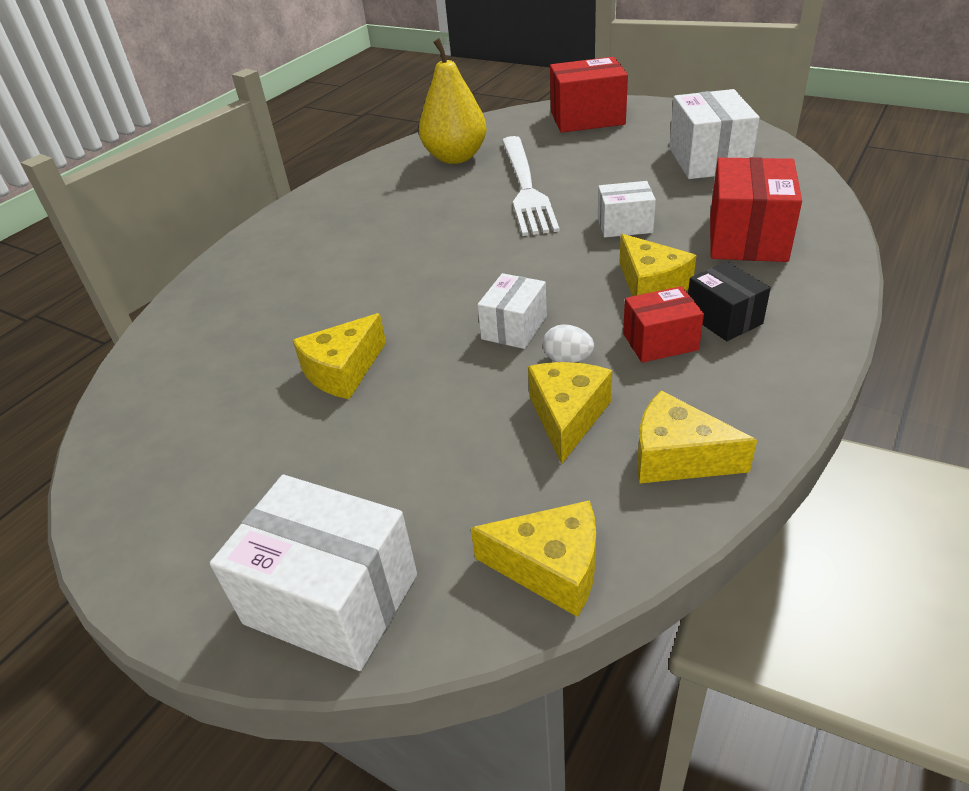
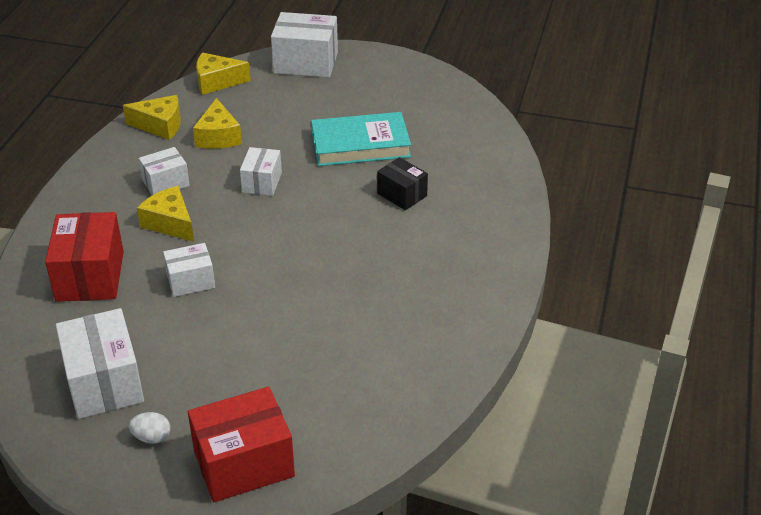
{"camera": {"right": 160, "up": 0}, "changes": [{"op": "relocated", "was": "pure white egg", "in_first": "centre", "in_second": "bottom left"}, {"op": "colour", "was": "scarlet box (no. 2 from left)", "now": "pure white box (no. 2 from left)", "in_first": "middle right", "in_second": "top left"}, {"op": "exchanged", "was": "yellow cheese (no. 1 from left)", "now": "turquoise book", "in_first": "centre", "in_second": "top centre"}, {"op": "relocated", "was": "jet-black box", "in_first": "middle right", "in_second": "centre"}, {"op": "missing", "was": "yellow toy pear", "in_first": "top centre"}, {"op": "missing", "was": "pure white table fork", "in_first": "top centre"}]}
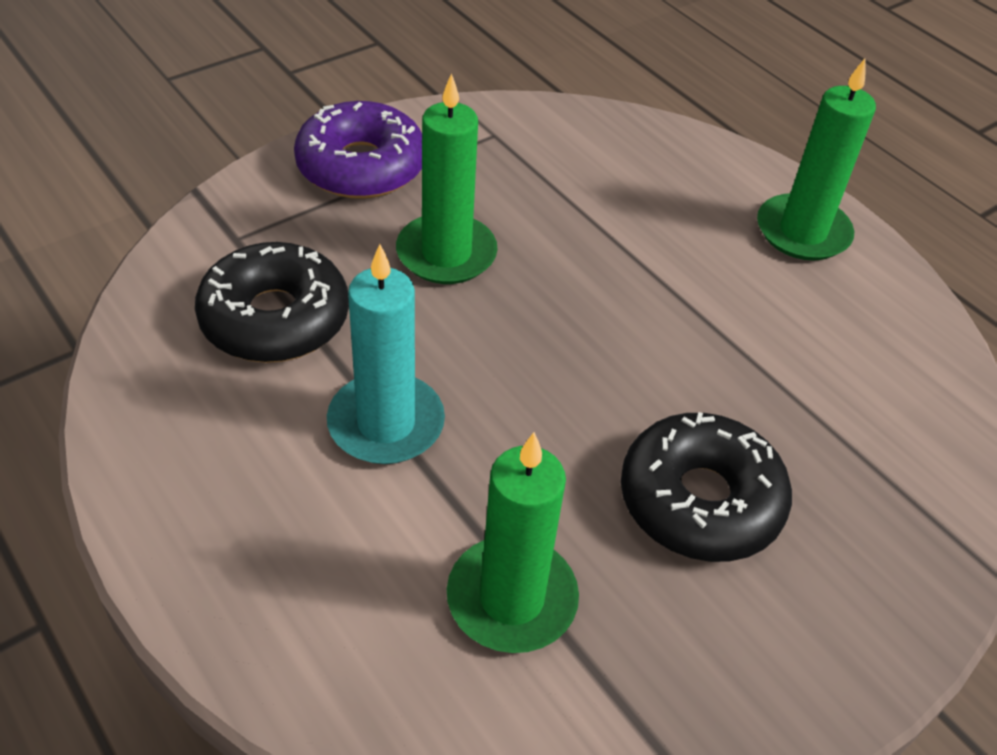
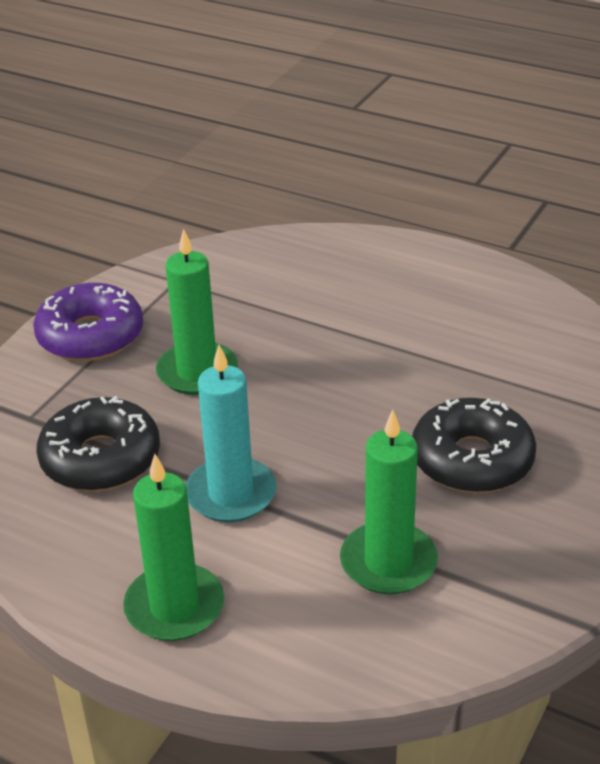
{"camera": {"right": -20, "up": -10}, "changes": [{"op": "relocated", "was": "emerald pillar candle (no. 3 from left in the first image)", "now": "emerald pillar candle (no. 1 from left)", "in_first": "top right", "in_second": "bottom left"}]}
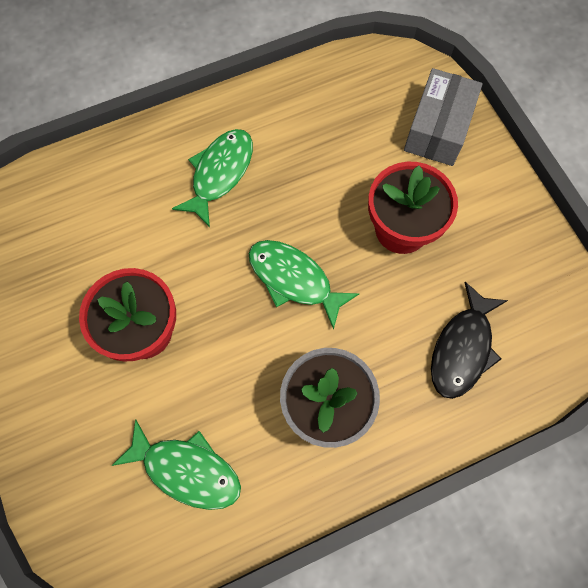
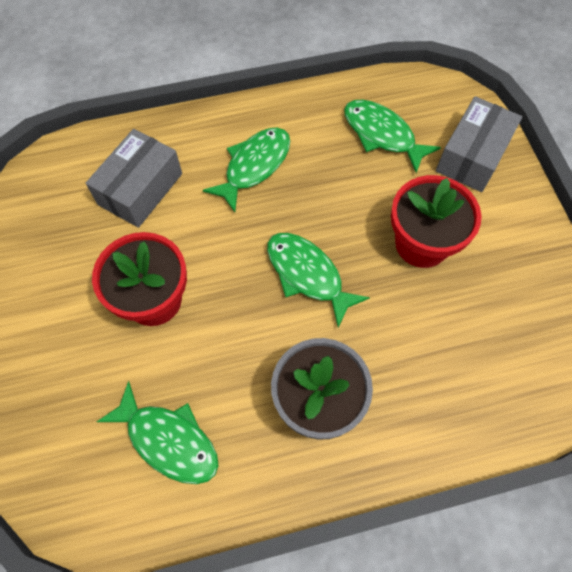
{"camera": {"right": 10, "up": -5}, "changes": [{"op": "appeared", "now": "gray box (no. 1 from left)", "in_second": "top left"}, {"op": "appeared", "now": "emerald toy fish (no. 4 from left)", "in_second": "top right"}, {"op": "missing", "was": "jet-black toy fish", "in_first": "middle right"}]}
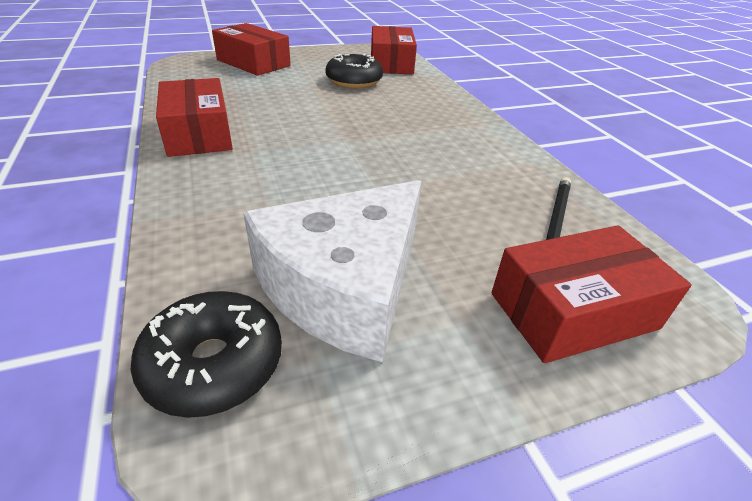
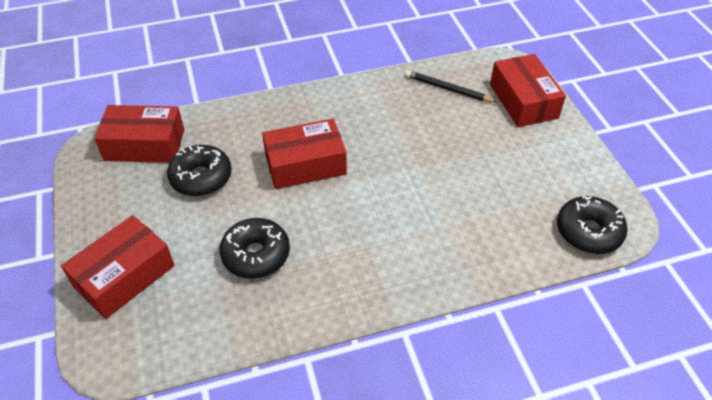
{"camera": {"right": -85, "up": 10}, "changes": [{"op": "appeared", "now": "jet-black doughnut (no. 2 from left)", "in_second": "centre"}, {"op": "relocated", "was": "scarlet box (no. 1 from left in the first image)", "now": "scarlet box (no. 3 from left)", "in_first": "top left", "in_second": "centre"}, {"op": "missing", "was": "pure white cheese", "in_first": "centre"}]}
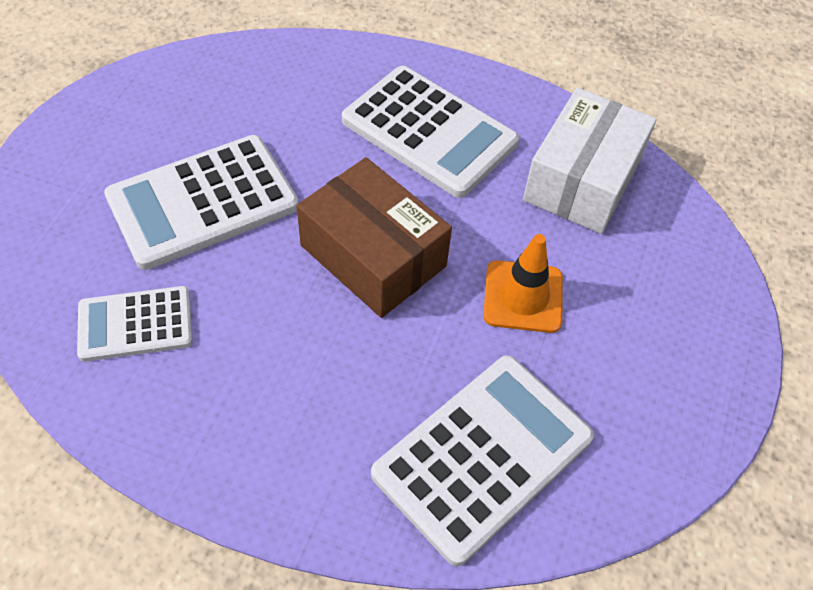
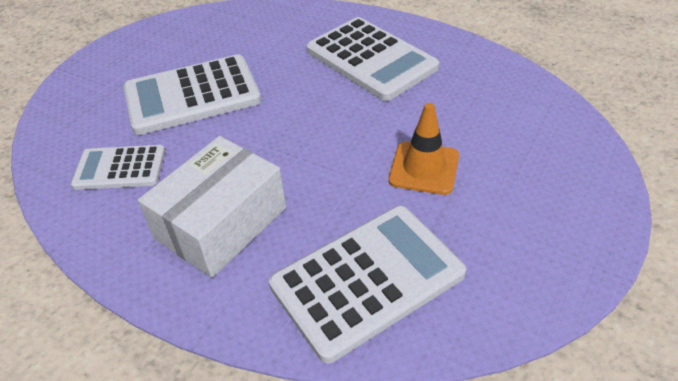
{"camera": {"right": 15, "up": -10}, "changes": [{"op": "relocated", "was": "pure white box", "in_first": "top right", "in_second": "middle left"}, {"op": "missing", "was": "brown box", "in_first": "centre"}]}
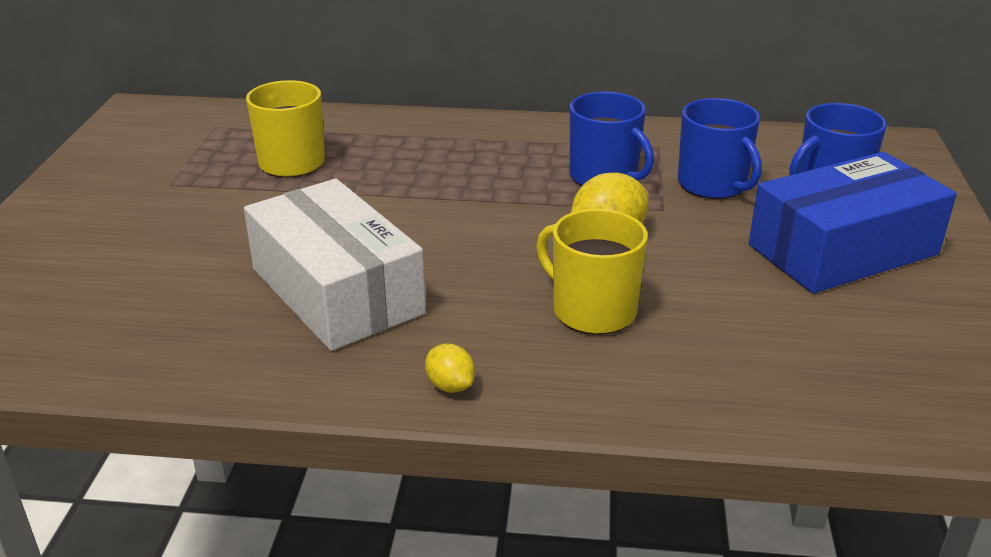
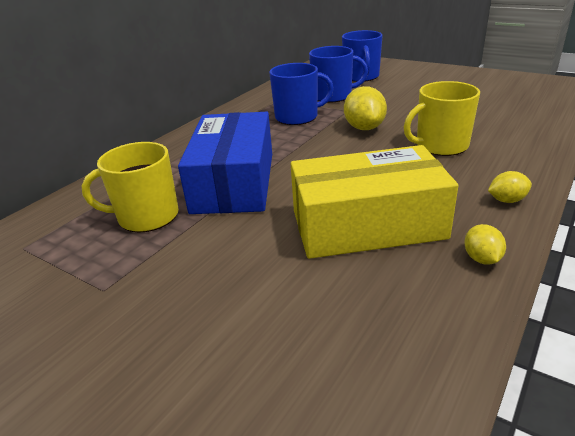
{"camera": {"right": -60, "up": 0}, "changes": [{"op": "relocated", "was": "cobalt box", "in_first": "middle right", "in_second": "centre"}, {"op": "colour", "was": "pure white box", "now": "yellow box", "in_first": "centre", "in_second": "centre"}, {"op": "appeared", "now": "yellow toy lemon (no. 2 from left)", "in_second": "middle right"}]}
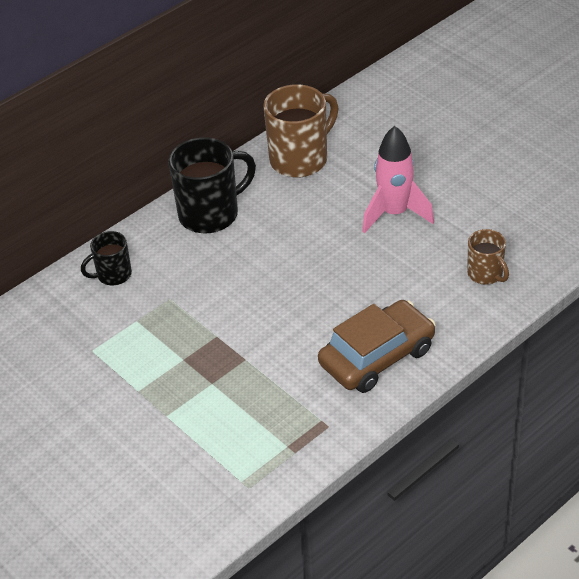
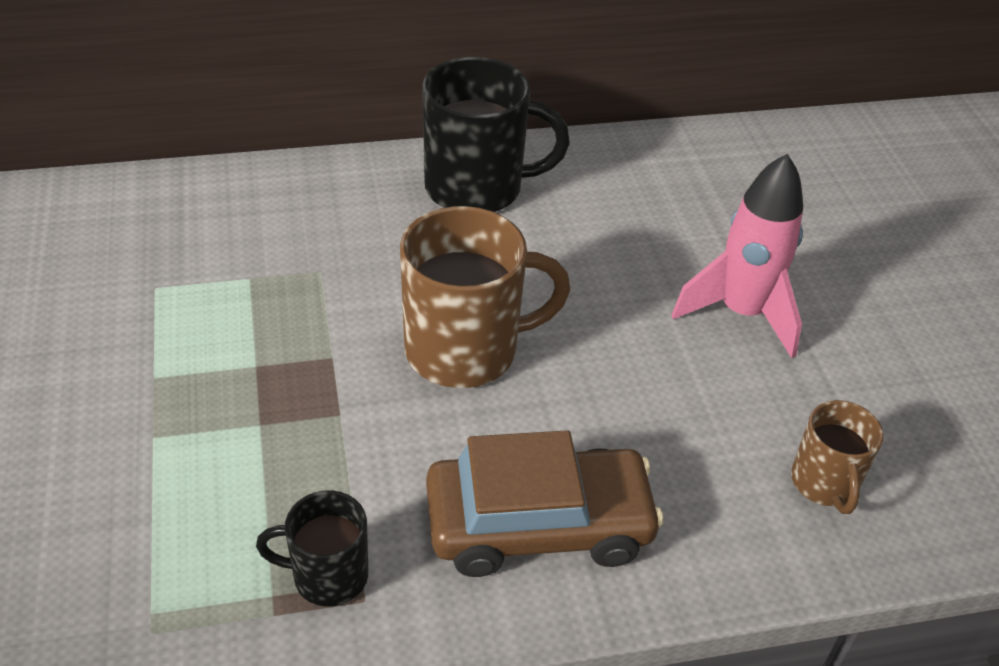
{"camera": {"right": 25, "up": 0}, "changes": [{"op": "relocated", "was": "jet-black tea mug (no. 1 from left)", "in_first": "middle left", "in_second": "bottom left"}, {"op": "relocated", "was": "brown tea mug (no. 1 from left)", "in_first": "top centre", "in_second": "centre"}]}
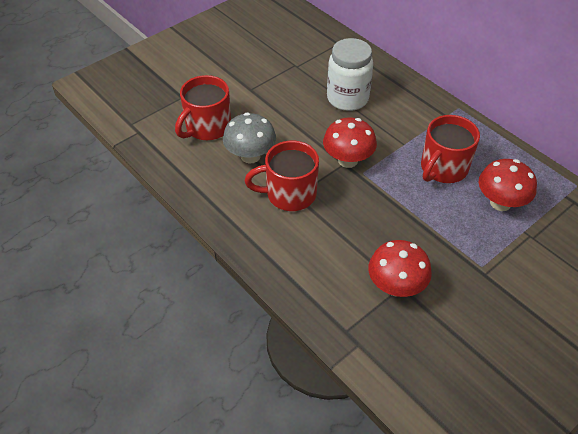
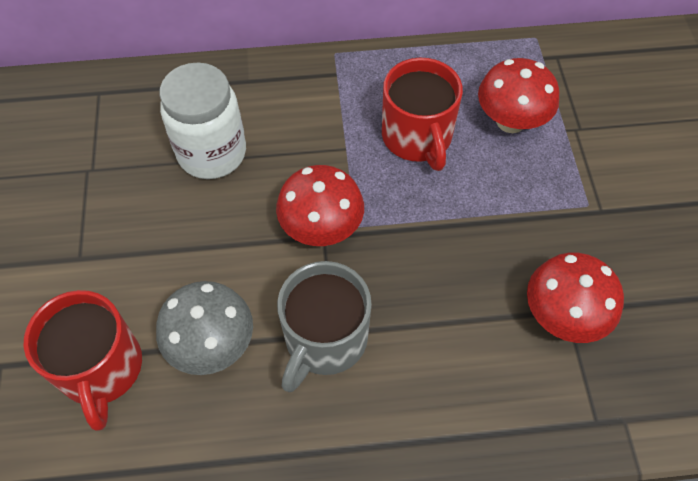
{"camera": {"right": -55, "up": 10}, "changes": [{"op": "colour", "was": "scarlet tea mug (no. 2 from left)", "now": "gray tea mug", "in_first": "centre", "in_second": "bottom centre"}]}
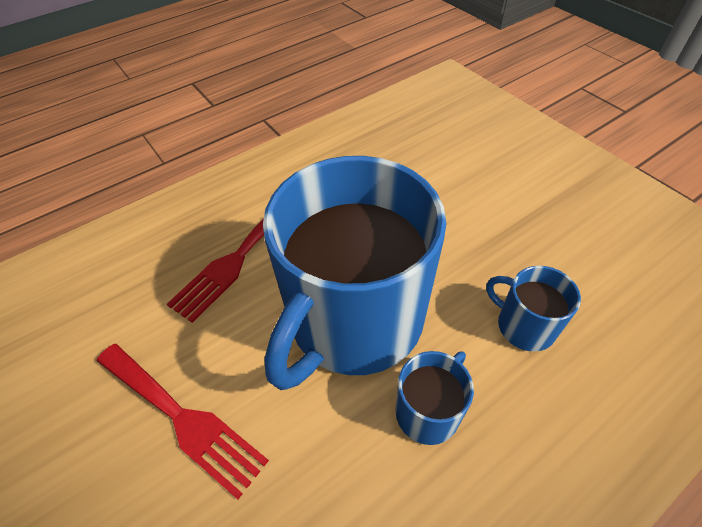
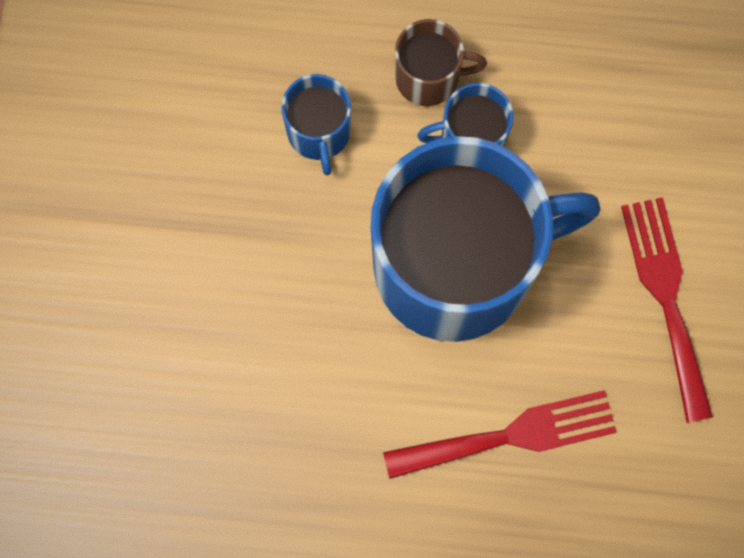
{"camera": {"right": -140, "up": 25}, "changes": [{"op": "appeared", "now": "brown tea mug", "in_second": "top centre"}]}
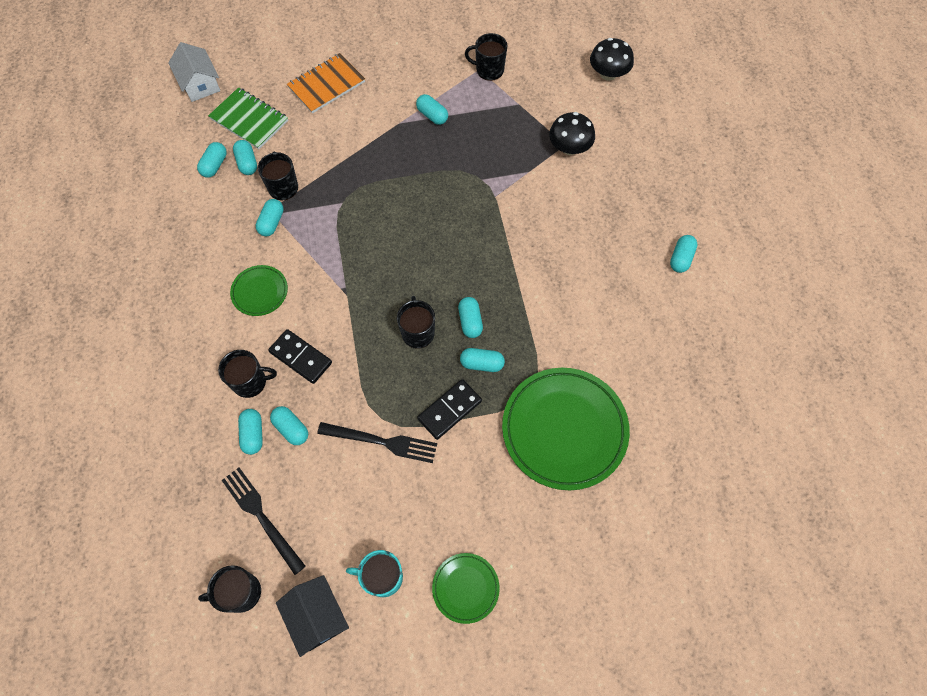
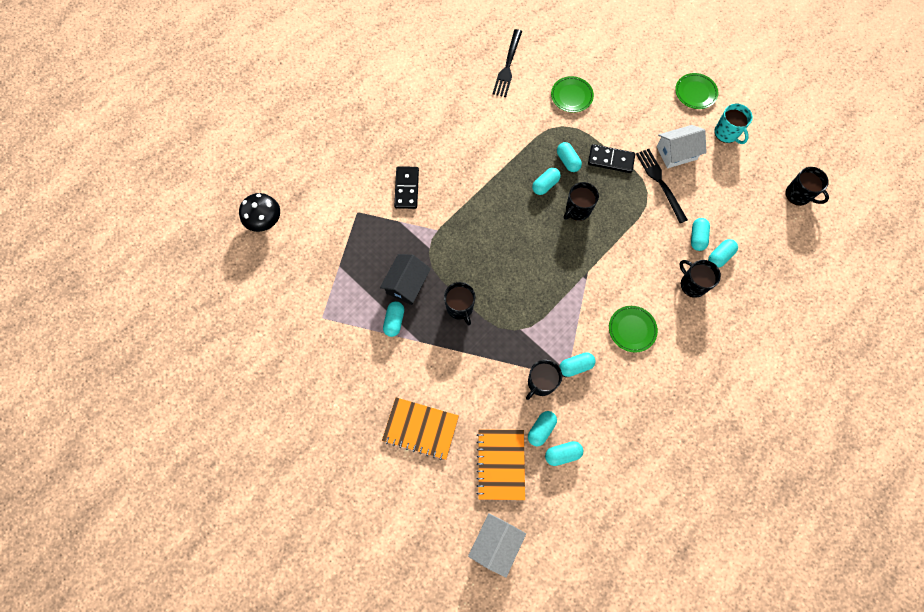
{"camera": {"right": -125, "up": 5}, "changes": [{"op": "relocated", "was": "jet-black toy house", "in_first": "bottom centre", "in_second": "centre"}, {"op": "relocated", "was": "jet-black domino tile (no. 1 from left)", "in_first": "middle left", "in_second": "top centre"}, {"op": "relocated", "was": "jet-black tea mug (no. 5 from left in the first image)", "now": "jet-black tea mug (no. 1 from left)", "in_first": "top centre", "in_second": "centre"}, {"op": "colour", "was": "emerald exercise book", "now": "orange-coloured exercise book (no. 2 from left)", "in_first": "top left", "in_second": "bottom centre"}, {"op": "relocated", "was": "jet-black table fork (no. 1 from left)", "in_first": "bottom left", "in_second": "top centre"}, {"op": "size", "was": "emerald dinner plate (no. 3 from left in the first image)", "in_first": "centre", "in_second": "top centre", "ratio": 0.49}, {"op": "appeared", "now": "pure white toy house (no. 2 from left)", "in_second": "top right"}, {"op": "missing", "was": "jet-black toadstool (no. 1 from left)", "in_first": "top centre"}, {"op": "missing", "was": "turquoise capsule (no. 9 from left)", "in_first": "middle right"}]}
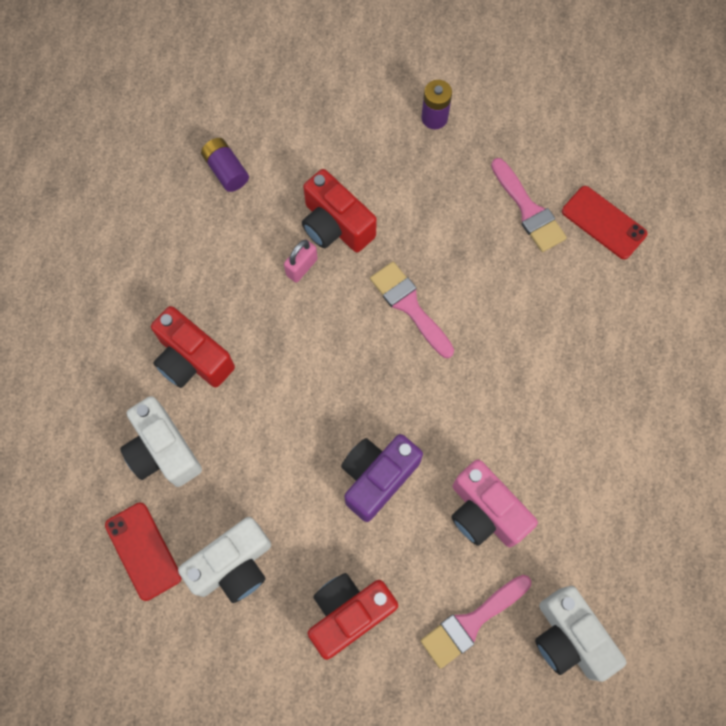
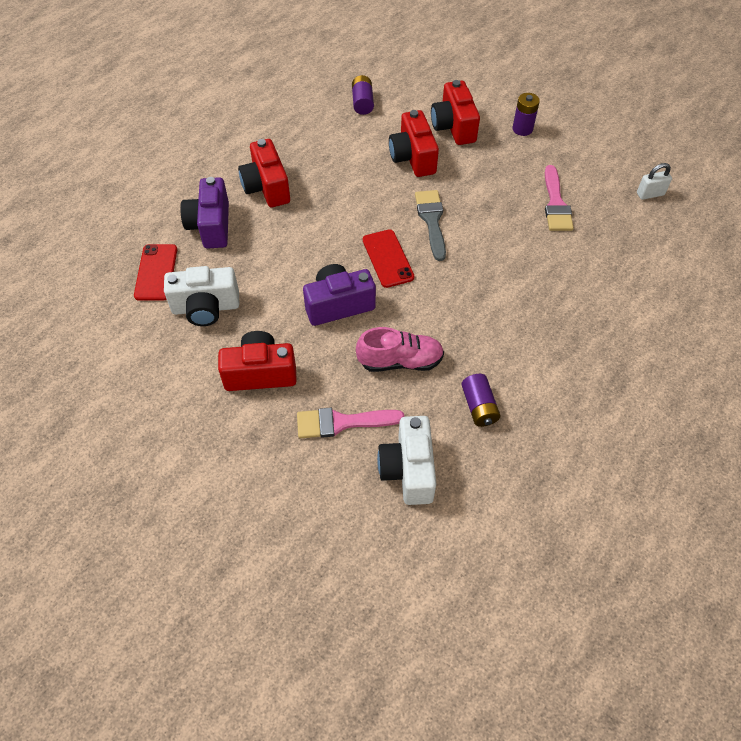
{"camera": {"right": 30, "up": -15}, "changes": [{"op": "colour", "was": "pure white compact camera (no. 1 from left)", "now": "purple compact camera (no. 1 from left)", "in_first": "middle left", "in_second": "top left"}, {"op": "exchanged", "was": "rosy compact camera", "now": "rosy lace-up shoe", "in_first": "bottom right", "in_second": "centre"}, {"op": "relocated", "was": "scarlet mobile phone (no. 2 from left)", "in_first": "top right", "in_second": "centre"}, {"op": "colour", "was": "rosy brush (no. 1 from left)", "now": "gray brush", "in_first": "centre", "in_second": "top centre"}, {"op": "appeared", "now": "scarlet compact camera (no. 4 from left)", "in_second": "top centre"}, {"op": "appeared", "now": "purple AA battery (no. 2 from left)", "in_second": "centre"}, {"op": "appeared", "now": "pure white small lock", "in_second": "top right"}, {"op": "missing", "was": "rosy small lock", "in_first": "centre"}]}
